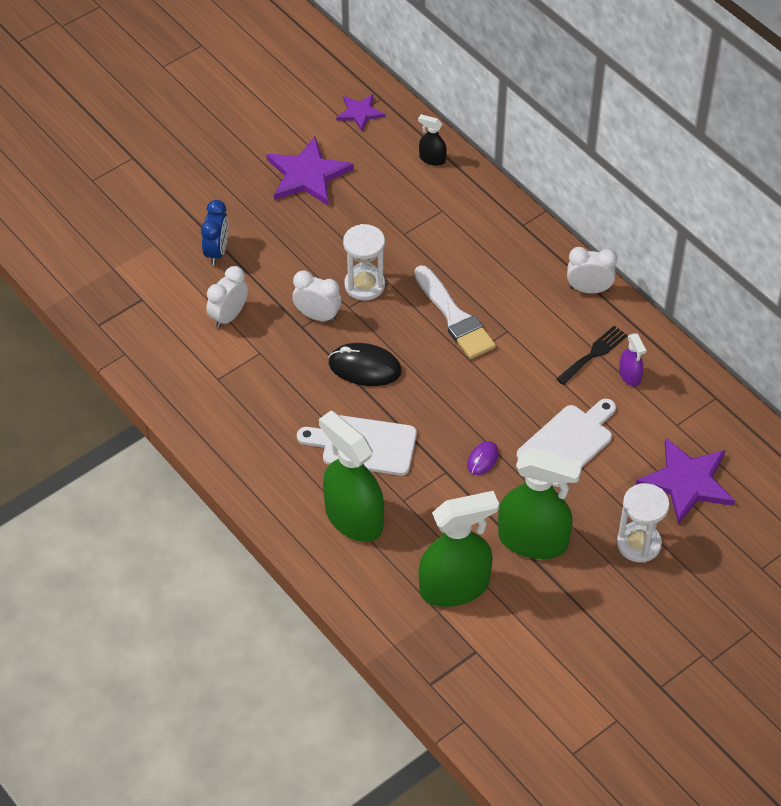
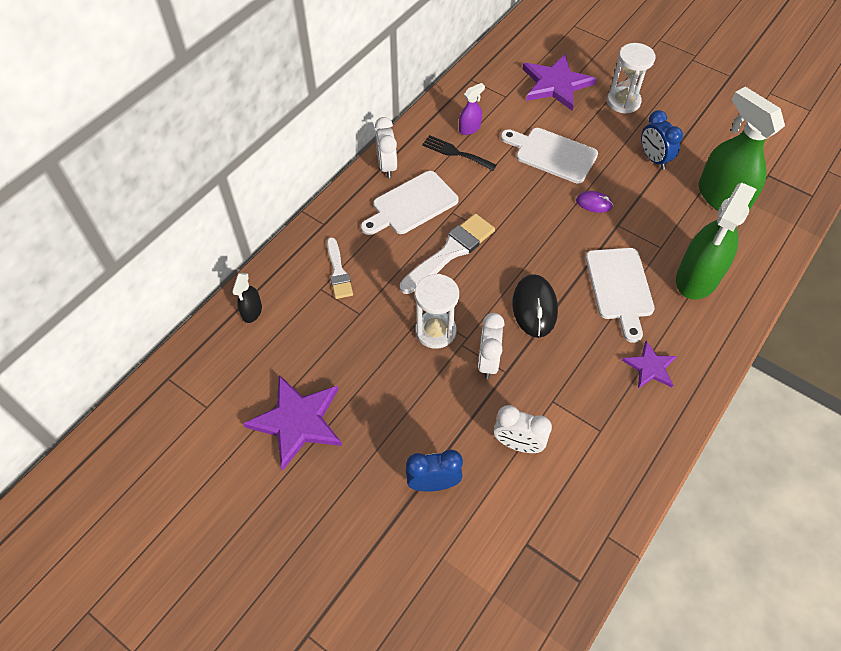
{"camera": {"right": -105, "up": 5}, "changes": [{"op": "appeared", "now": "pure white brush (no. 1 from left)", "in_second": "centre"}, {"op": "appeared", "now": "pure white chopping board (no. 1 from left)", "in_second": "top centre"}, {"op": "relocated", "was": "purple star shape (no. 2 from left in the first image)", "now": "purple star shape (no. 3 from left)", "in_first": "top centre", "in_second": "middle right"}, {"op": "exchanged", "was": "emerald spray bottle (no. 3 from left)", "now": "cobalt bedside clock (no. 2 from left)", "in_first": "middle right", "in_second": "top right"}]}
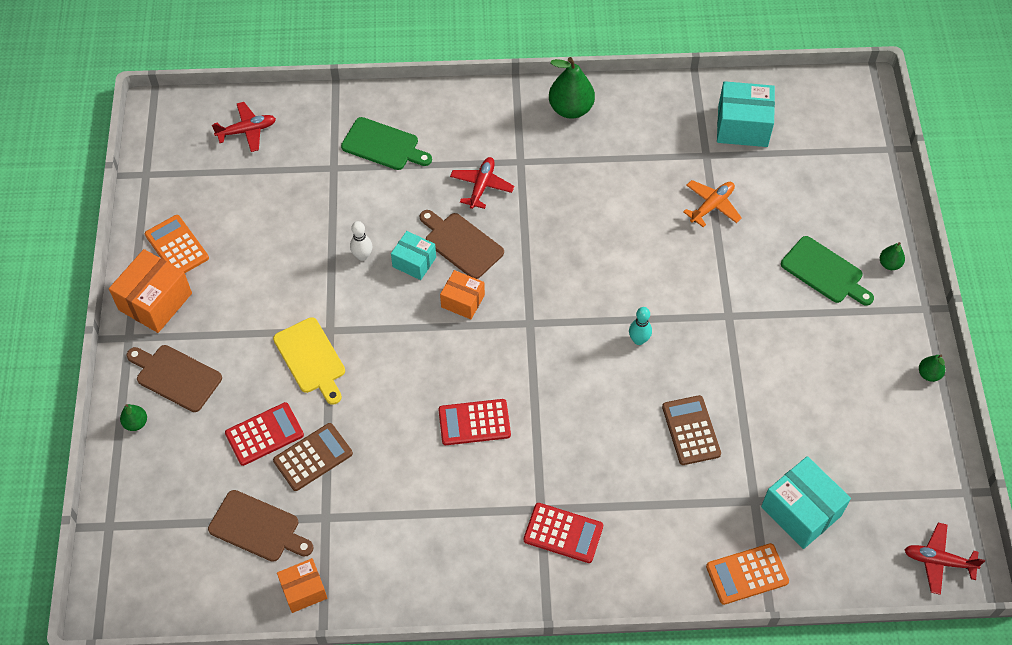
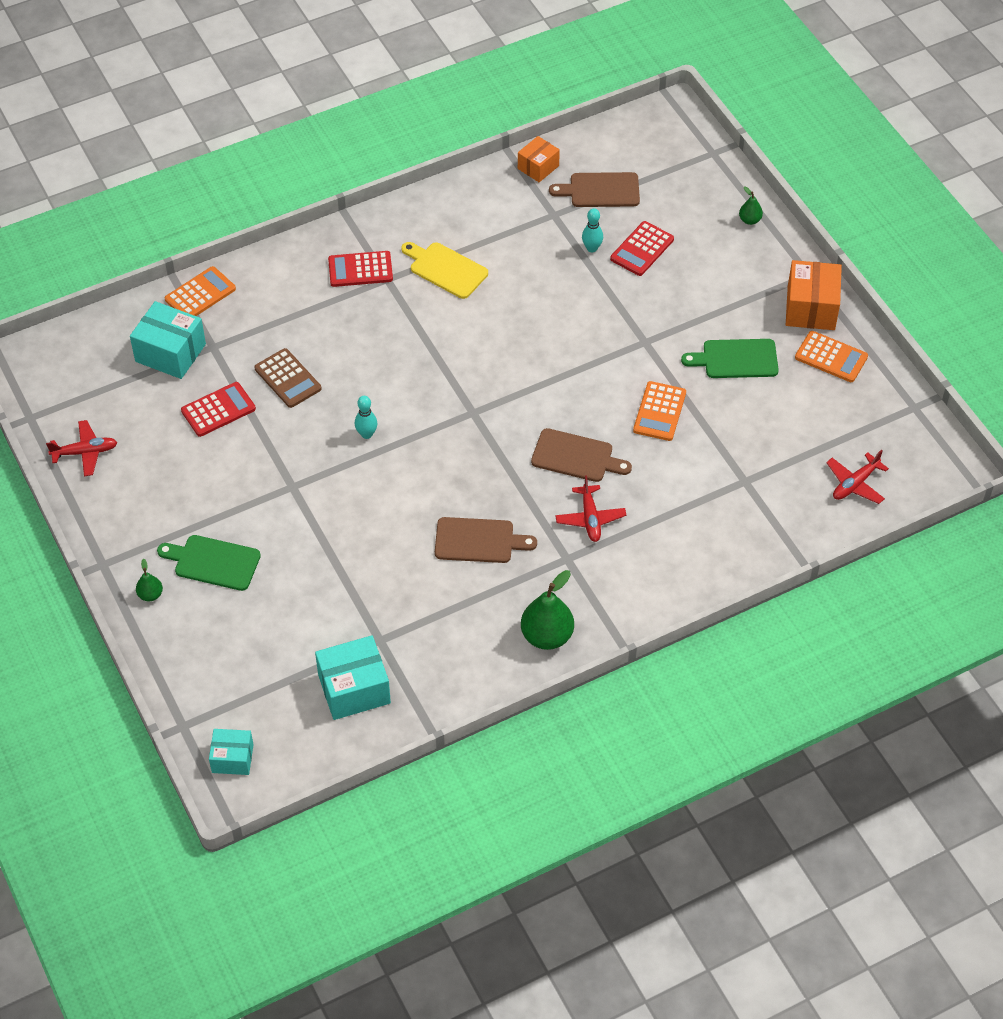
{"camera": {"right": 155, "up": -5}, "changes": [{"op": "relocated", "was": "scarlet plane (no. 3 from left in the first image)", "now": "scarlet plane (no. 1 from left)", "in_first": "bottom right", "in_second": "middle left"}, {"op": "relocated", "was": "scarlet adding machine (no. 2 from left in the first image)", "now": "scarlet adding machine (no. 1 from left)", "in_first": "centre", "in_second": "middle left"}, {"op": "relocated", "was": "turquoise box (no. 1 from left in the first image)", "now": "turquoise box (no. 2 from left)", "in_first": "centre", "in_second": "bottom left"}, {"op": "relocated", "was": "yellow chopping board", "in_first": "middle left", "in_second": "top centre"}, {"op": "relocated", "was": "brown chopping board (no. 1 from left)", "in_first": "middle left", "in_second": "centre"}, {"op": "exchanged", "was": "brown adding machine (no. 1 from left)", "now": "turquoise tenpin (no. 2 from left)", "in_first": "bottom left", "in_second": "top centre"}, {"op": "exchanged", "was": "pure white tenpin", "now": "orange-coloured adding machine (no. 2 from left)", "in_first": "centre", "in_second": "centre"}, {"op": "relocated", "was": "emerald chopping board (no. 1 from left in the first image)", "now": "emerald chopping board (no. 2 from left)", "in_first": "top centre", "in_second": "middle right"}, {"op": "missing", "was": "orange-coloured box (no. 3 from left)", "in_first": "centre"}, {"op": "missing", "was": "orange-coloured plane", "in_first": "top right"}, {"op": "missing", "was": "emerald toy pear (no. 4 from left)", "in_first": "middle right"}]}
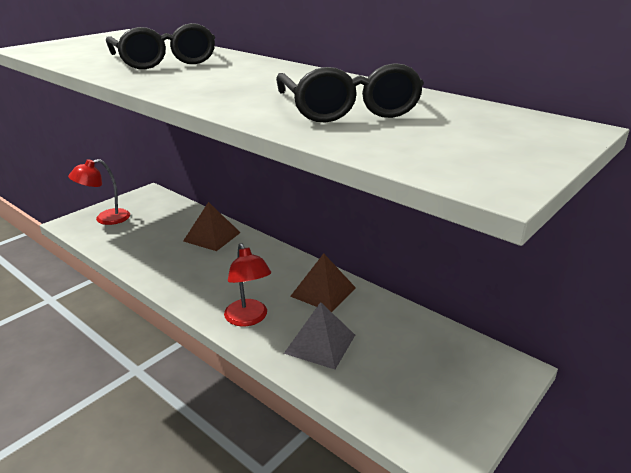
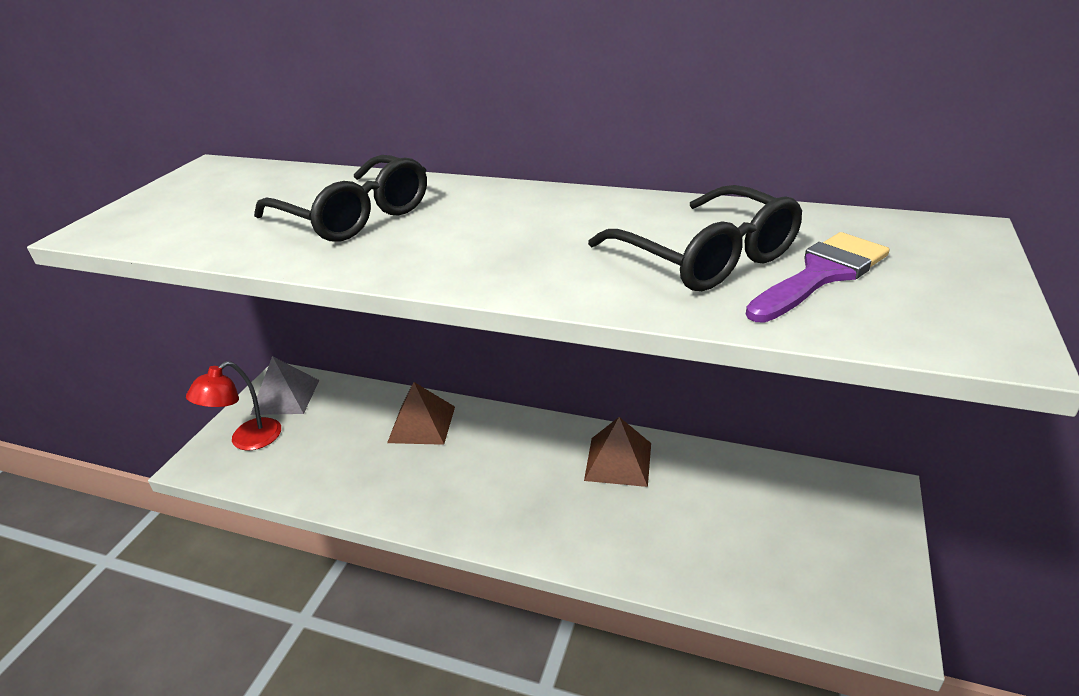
{"camera": {"right": -20, "up": 5}, "changes": [{"op": "relocated", "was": "gray pyramid shape", "in_first": "bottom centre", "in_second": "middle left"}, {"op": "appeared", "now": "purple brush", "in_second": "middle right"}, {"op": "missing", "was": "scarlet lamp (no. 2 from left)", "in_first": "centre"}]}
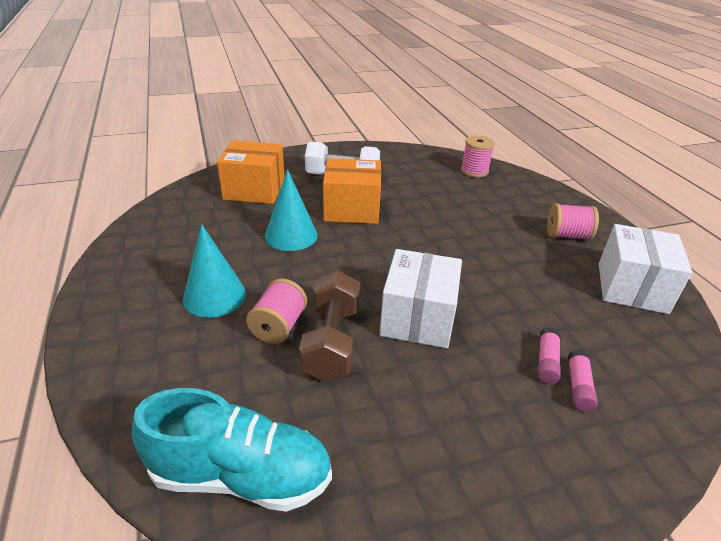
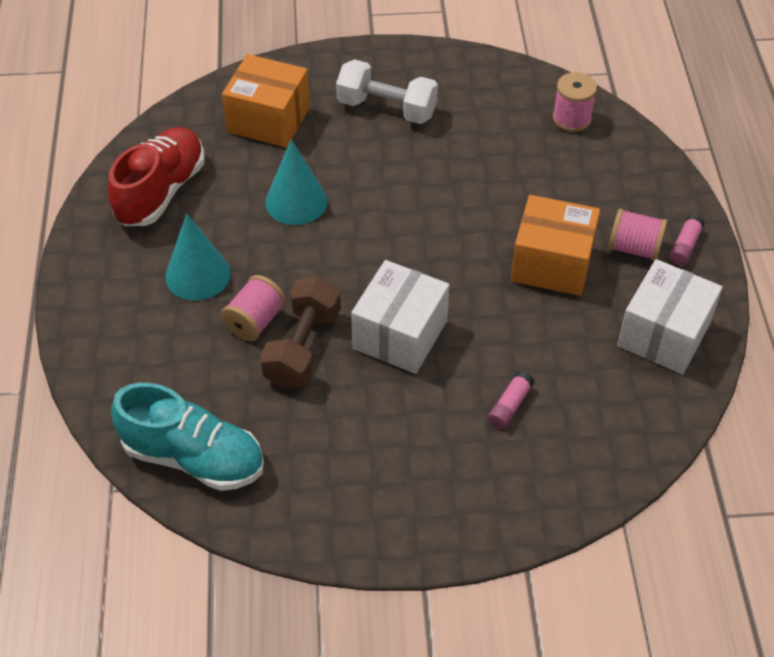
{"camera": {"right": 15, "up": 15}, "changes": [{"op": "appeared", "now": "scarlet lace-up shoe", "in_second": "top left"}, {"op": "relocated", "was": "orange-coloured box (no. 2 from left)", "in_first": "centre", "in_second": "middle right"}, {"op": "relocated", "was": "rosy stick of glue (no. 2 from left)", "in_first": "bottom right", "in_second": "middle right"}]}
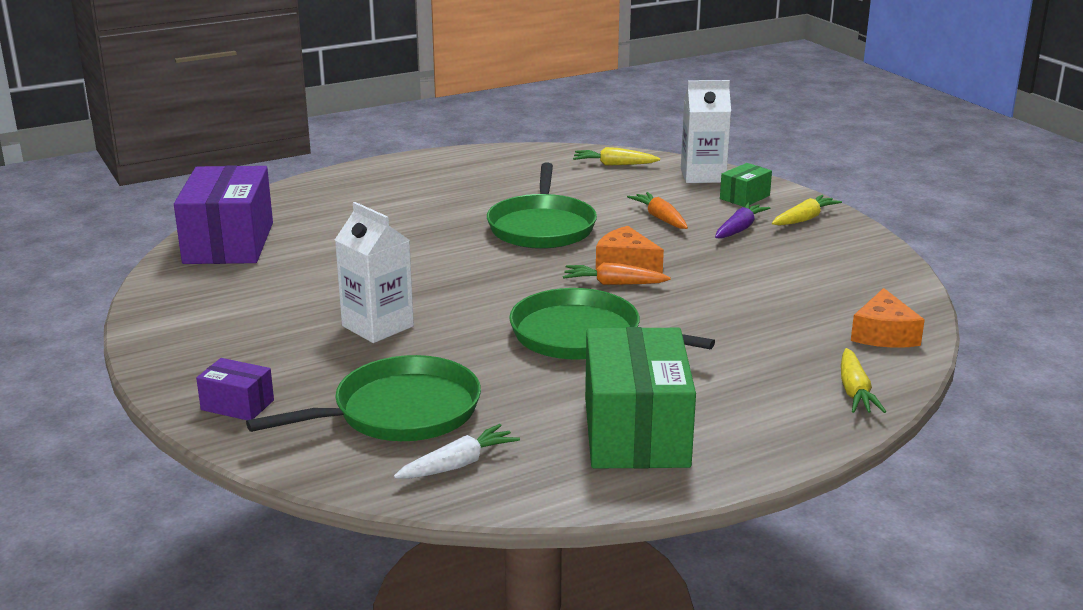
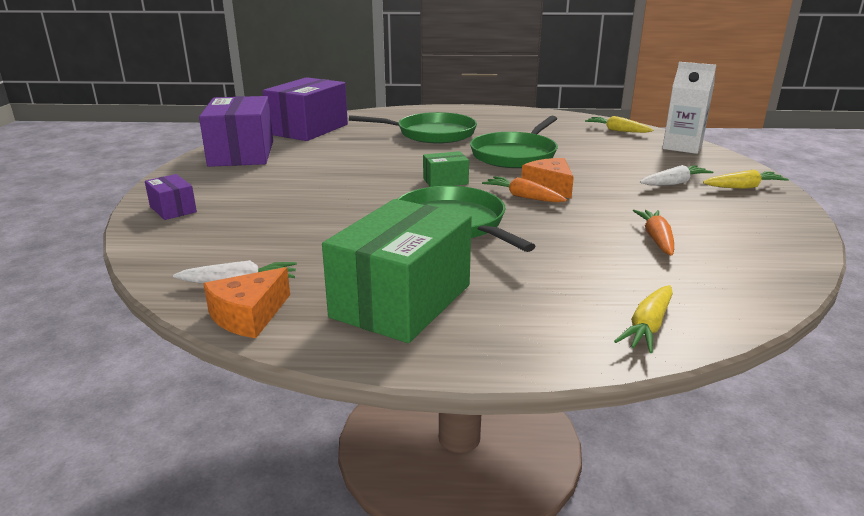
{"camera": {"right": 30, "up": 0}, "changes": [{"op": "appeared", "now": "purple box (no. 2 from left)", "in_second": "top left"}, {"op": "relocated", "was": "orange-coloured cheese (no. 2 from left in the first image)", "now": "orange-coloured cheese (no. 1 from left)", "in_first": "middle right", "in_second": "middle left"}, {"op": "relocated", "was": "emerald pan (no. 1 from left)", "in_first": "centre", "in_second": "top centre"}, {"op": "relocated", "was": "emerald box (no. 2 from left)", "in_first": "top right", "in_second": "top centre"}, {"op": "relocated", "was": "orange-coloured root vegetable (no. 2 from left)", "in_first": "centre", "in_second": "middle right"}, {"op": "colour", "was": "purple root vegetable", "now": "pure white root vegetable (no. 2 from left)", "in_first": "middle right", "in_second": "middle right"}, {"op": "missing", "was": "pure white carton (no. 1 from left)", "in_first": "centre"}]}
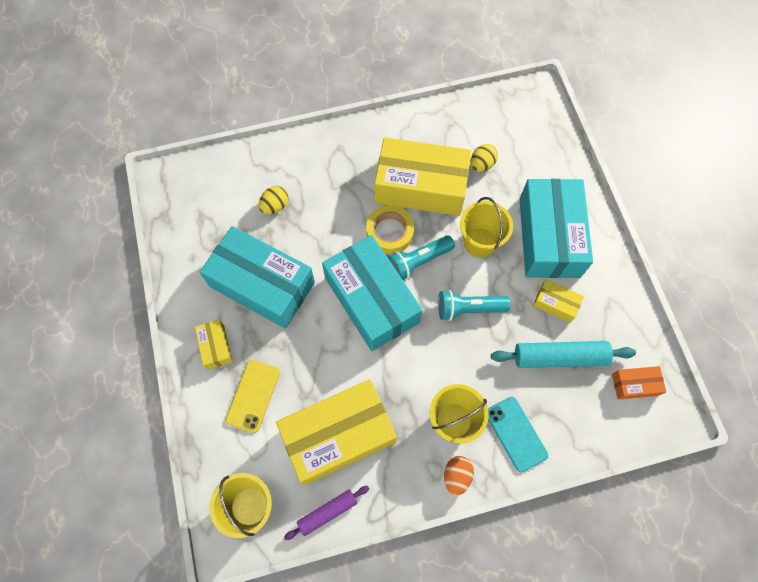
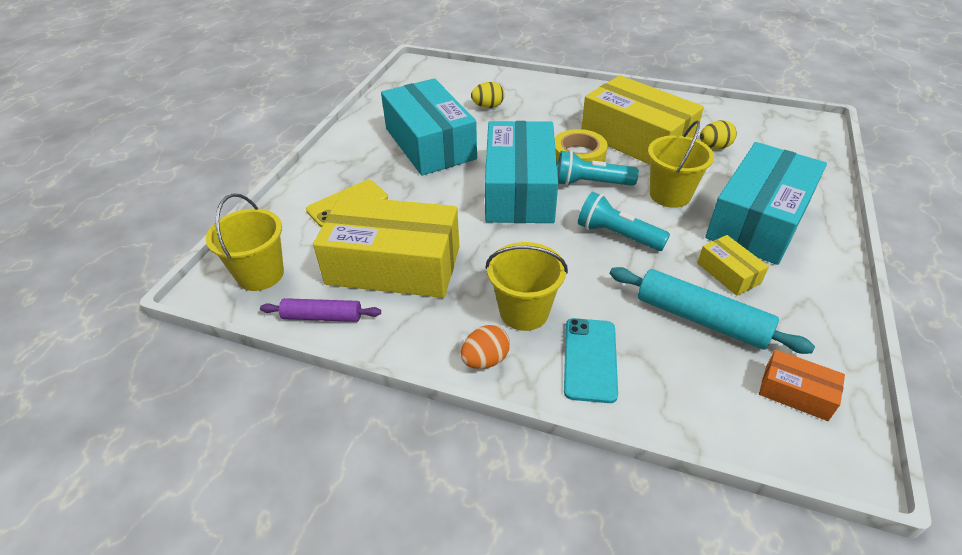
{"camera": {"right": 35, "up": -25}, "changes": [{"op": "missing", "was": "yellow box (no. 1 from left)", "in_first": "middle left"}]}
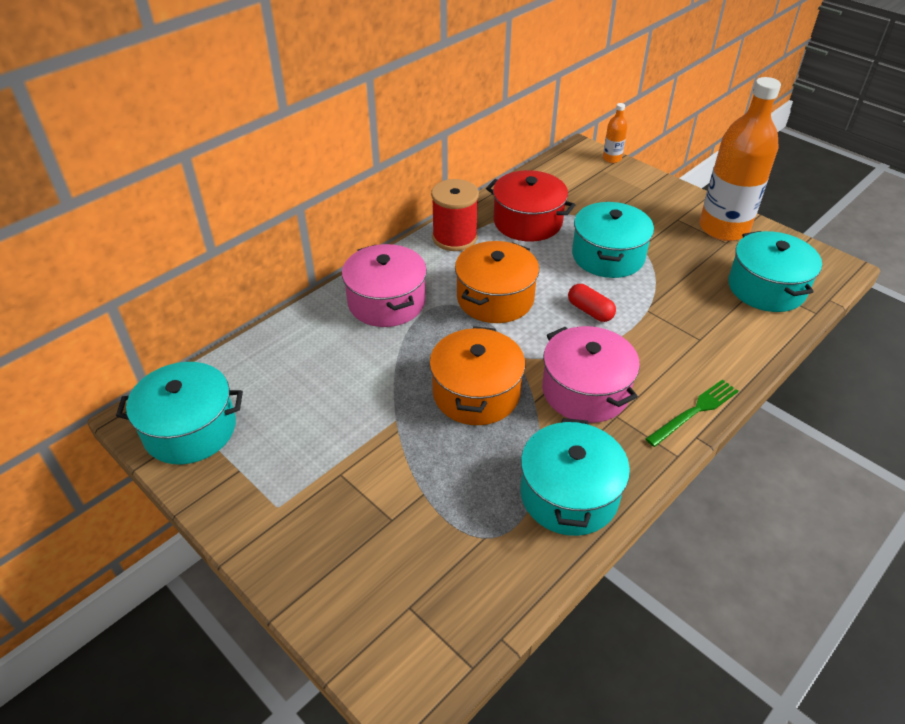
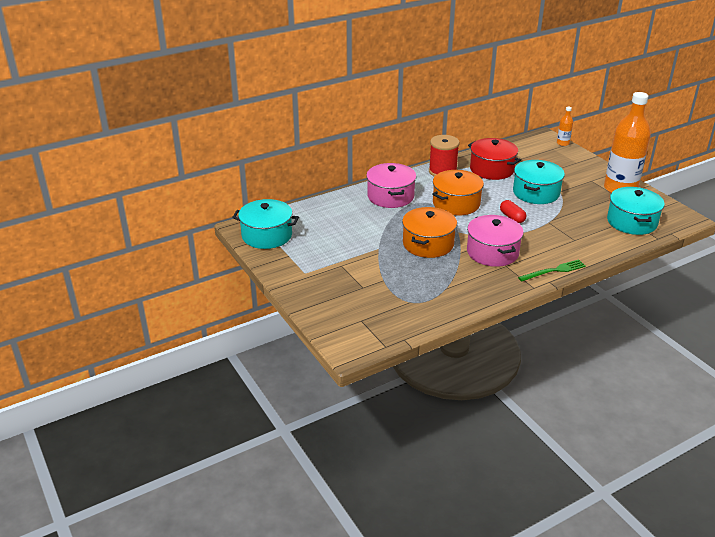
{"camera": {"right": 15, "up": -10}, "changes": [{"op": "missing", "was": "turquoise pot (no. 2 from left)", "in_first": "centre"}]}
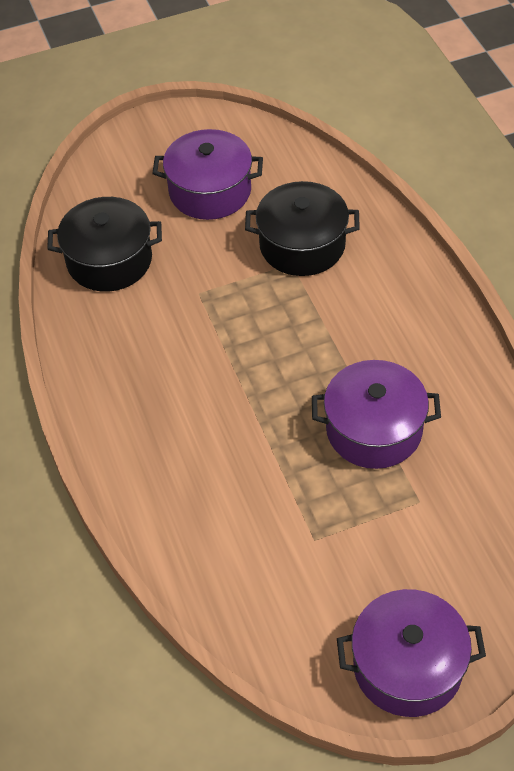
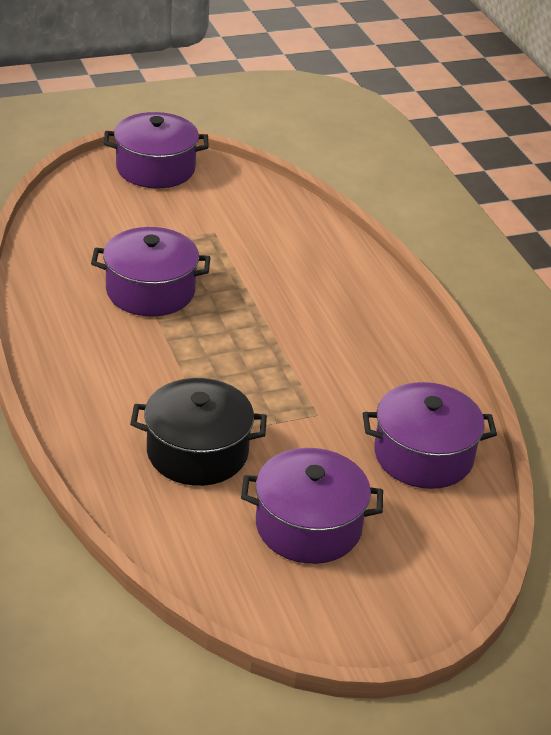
{"camera": {"right": 175, "up": -15}, "changes": [{"op": "colour", "was": "jet-black pot (no. 1 from left)", "now": "purple pot (no. 4 from left)", "in_first": "top left", "in_second": "middle right"}]}
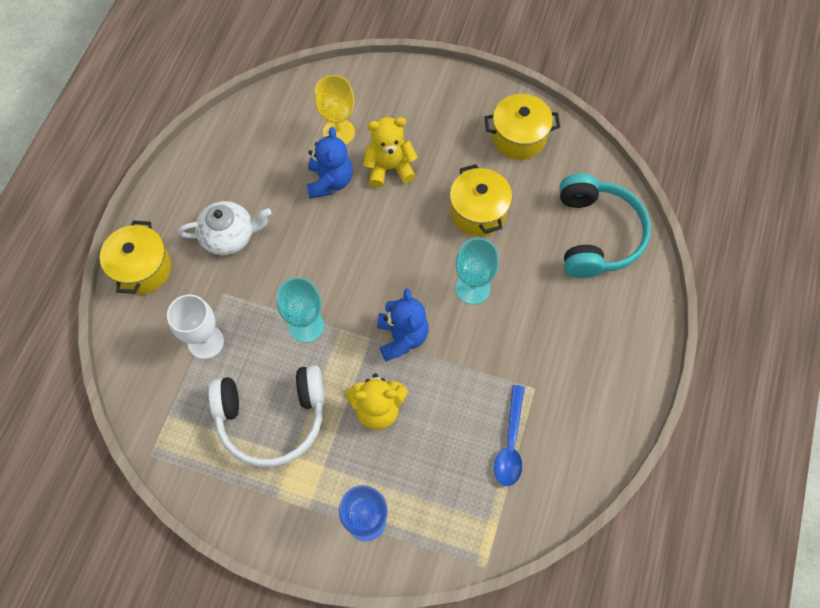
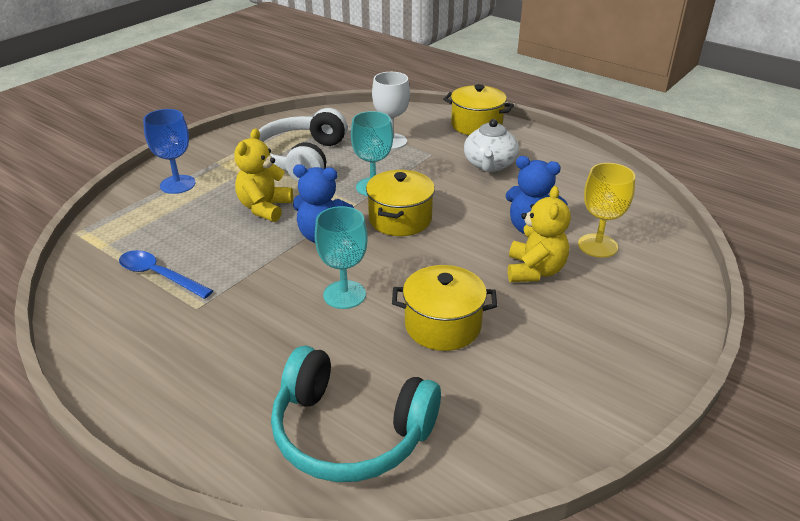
{"camera": {"right": 110, "up": -30}, "changes": [{"op": "relocated", "was": "yellow pot (no. 3 from left in the first image)", "now": "yellow pot (no. 1 from left)", "in_first": "top centre", "in_second": "centre"}]}
